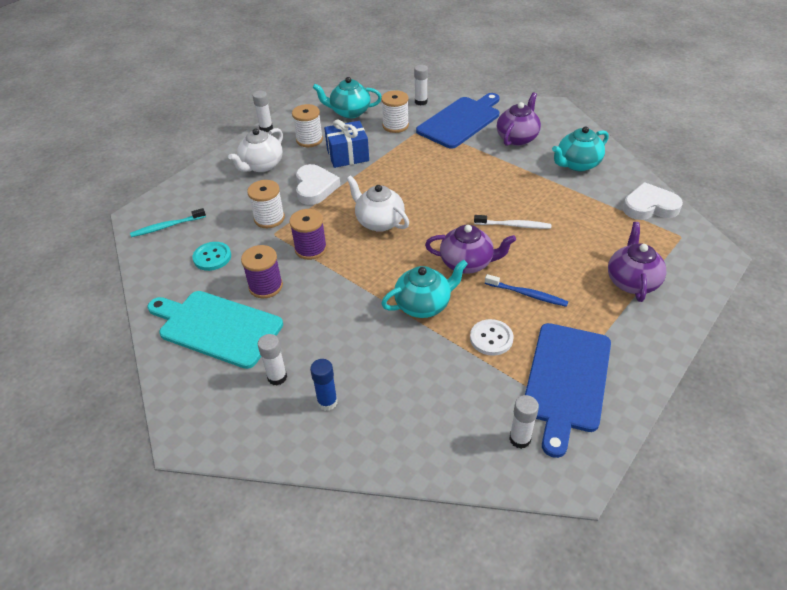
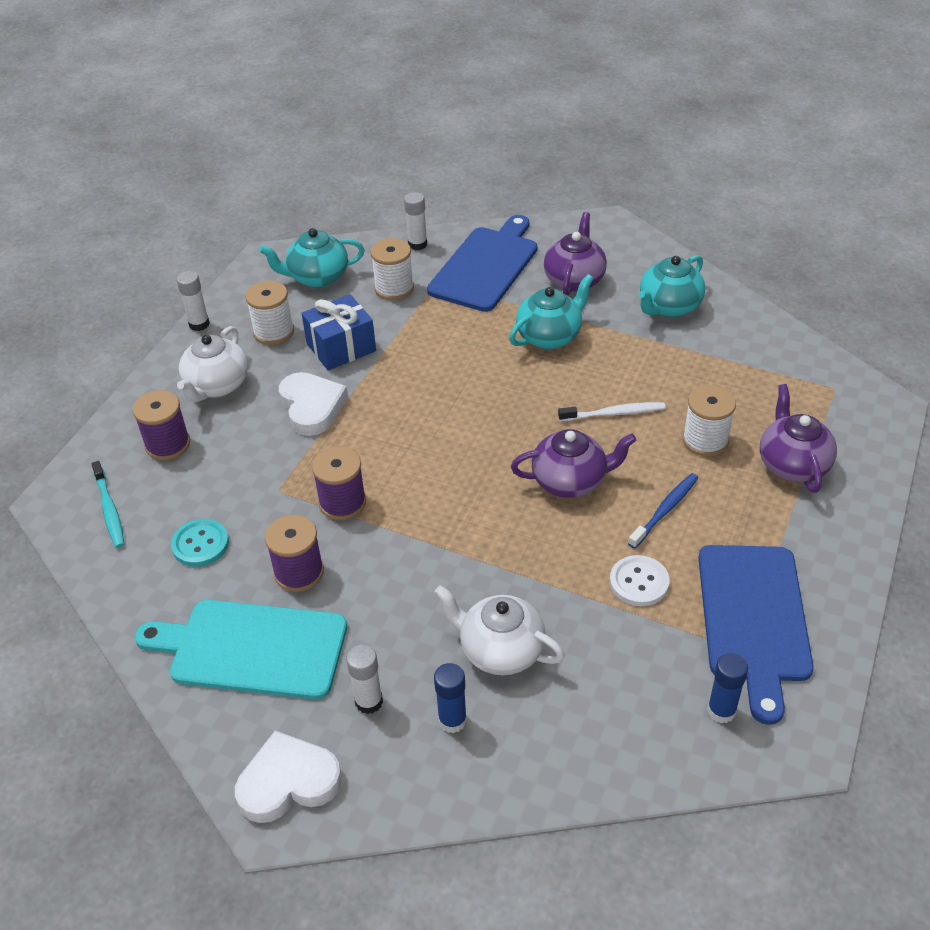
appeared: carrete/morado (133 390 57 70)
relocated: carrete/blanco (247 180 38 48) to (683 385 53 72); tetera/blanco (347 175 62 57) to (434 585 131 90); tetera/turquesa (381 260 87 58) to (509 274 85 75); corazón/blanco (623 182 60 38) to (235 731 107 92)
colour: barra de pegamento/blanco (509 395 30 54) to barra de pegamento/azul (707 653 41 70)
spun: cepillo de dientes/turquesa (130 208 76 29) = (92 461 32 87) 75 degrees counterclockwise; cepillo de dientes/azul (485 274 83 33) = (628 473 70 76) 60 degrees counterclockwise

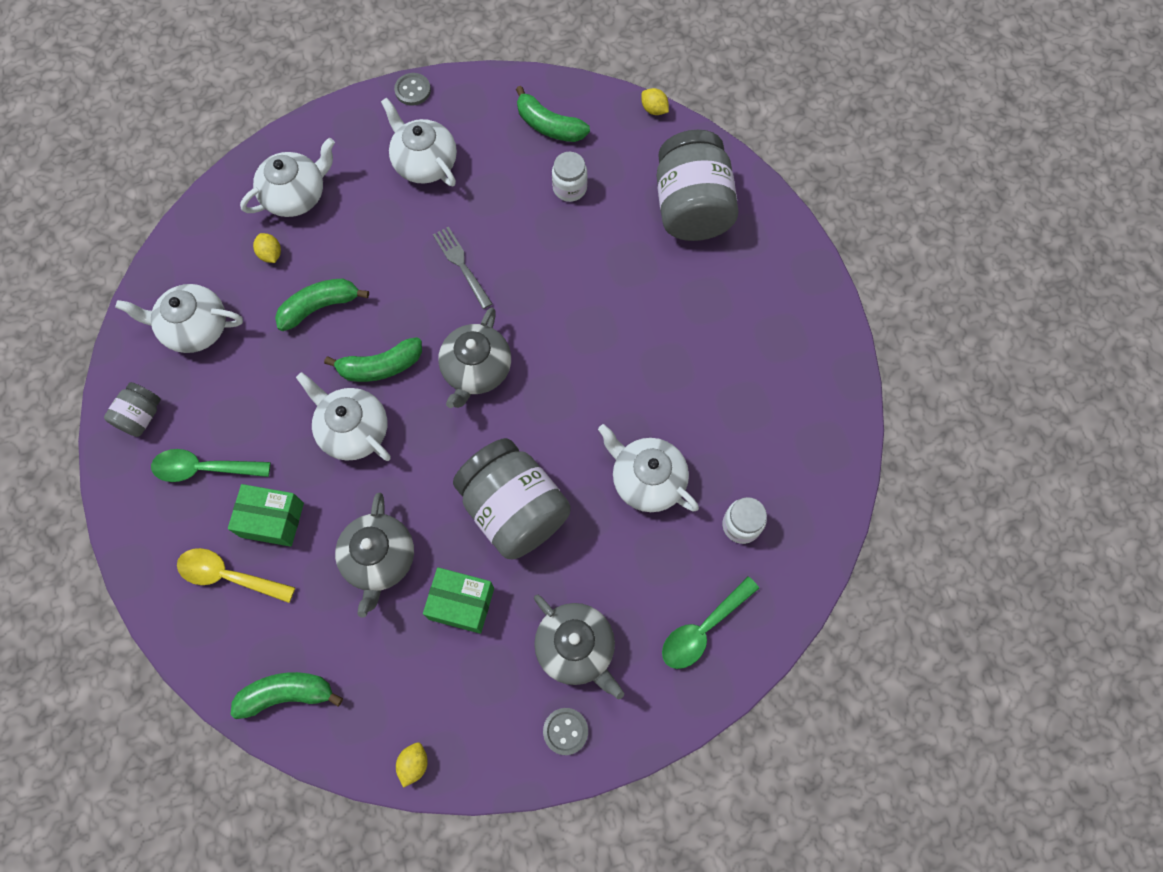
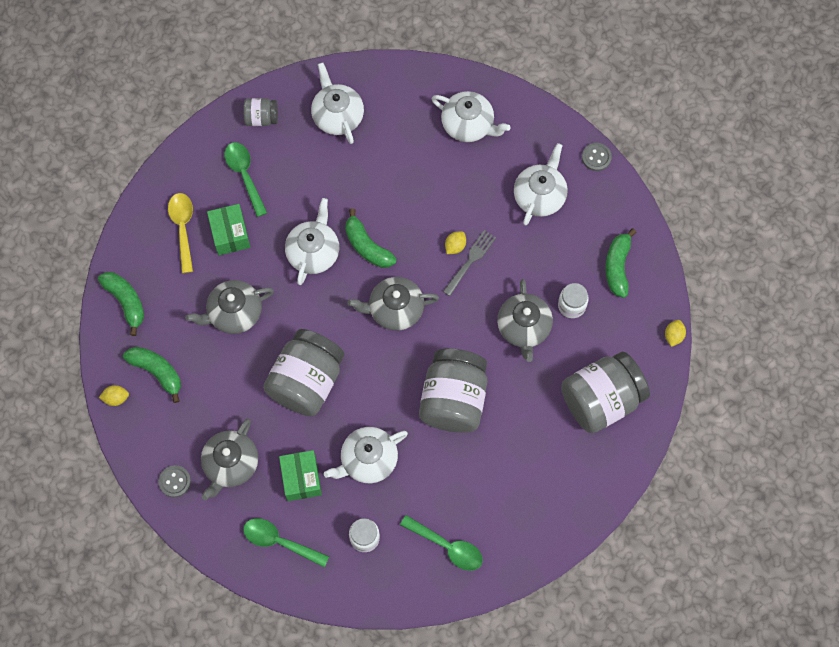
appeared: cuchara/verde (400 515 83 56); tarro/gris (419 348 68 85); tetera/gris (497 279 56 83)
relocated: limón/amarillo (253 233 28 30) to (445 231 21 23); plátano/verde (275 278 94 53) to (123 347 58 56); caja/verde (423 567 71 67) to (279 450 43 51)
spun: tetera/blanco (598 424 101 88) = (324 427 84 56) 135 degrees counterclockwise

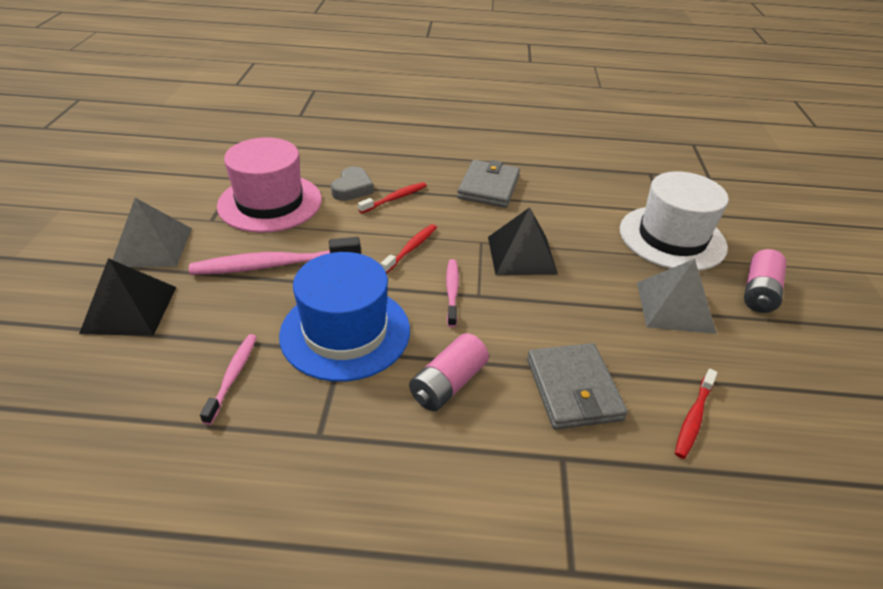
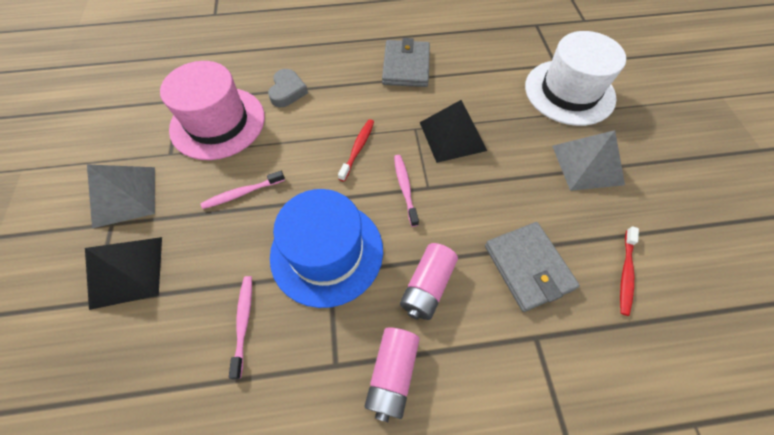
missing: cepillo de dientes/rojo (358 182 69 31)
relocated: pila/rosa (744 249 43 64) to (364 327 56 95)
size: cepillo de dientes/rosa (189 237 172 38) = (200 171 85 38) x0.56

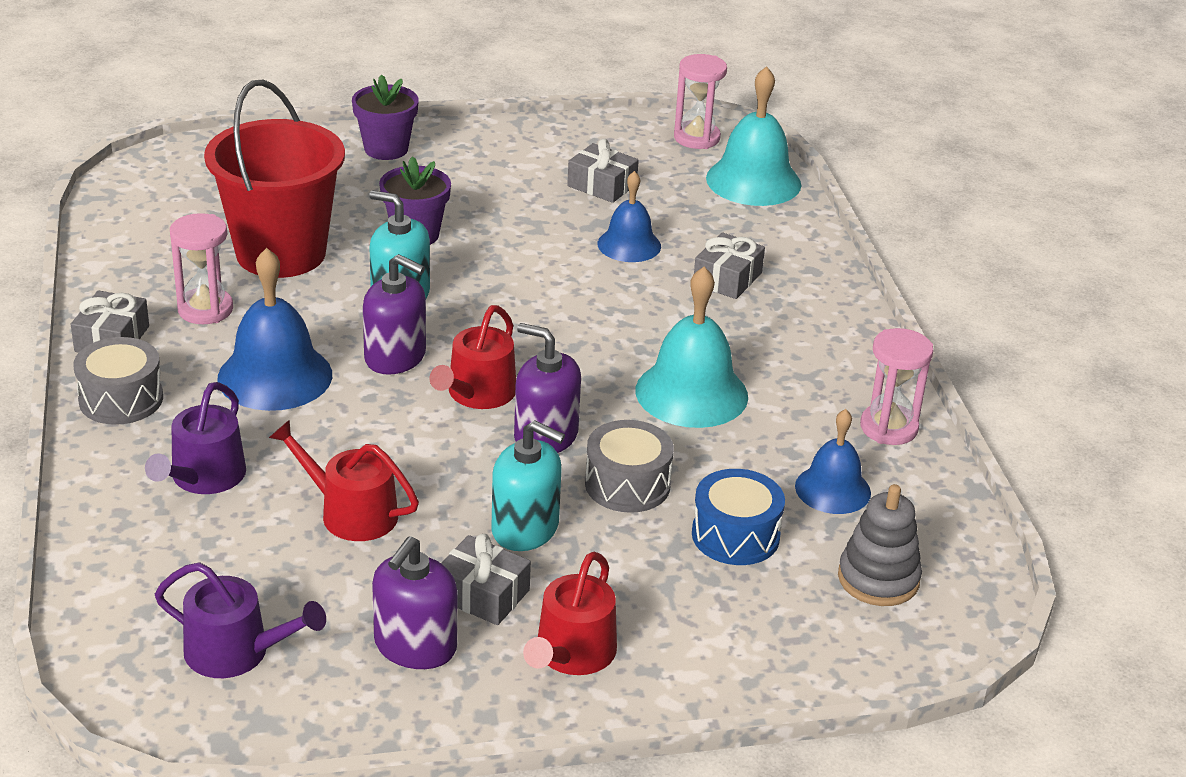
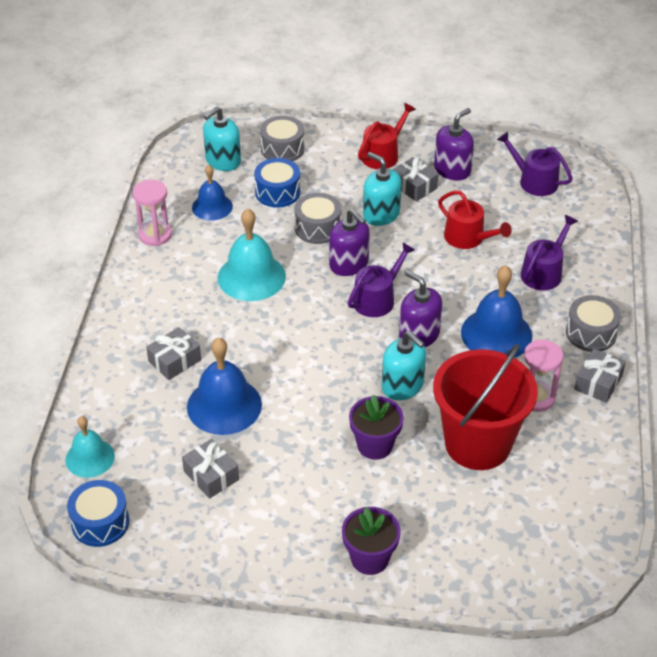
appeared: tambor/gris (260 116 45 45)
exchanged: reloj de arena/rosa (674 54 53 95) to tambor/azul (67 480 62 67); juguete apilable/gris (838 484 84 122) to dispensador de jabón/turquesa (203 106 38 65)
colour: regadera/rojo (429 305 87 104) to regadera/morado (348 243 67 74)
size: campana/azul (598 171 63 91) = (187 337 75 98) x1.59; campana/turquesa (706 66 96 140) = (65 416 50 62) x0.63

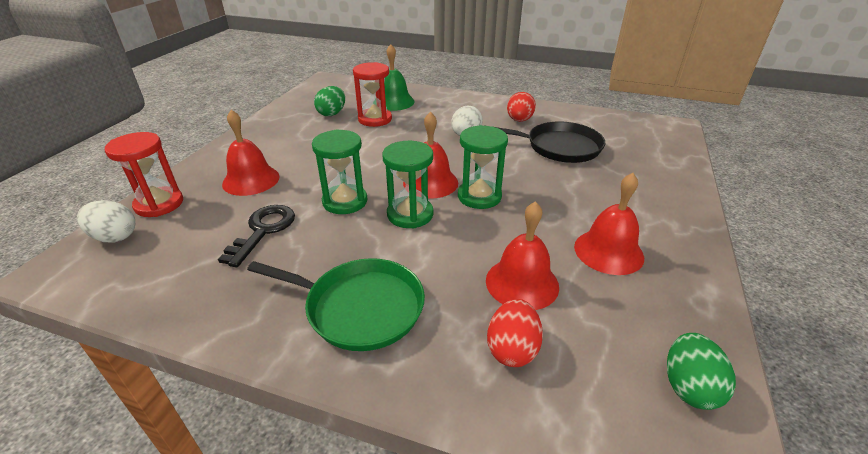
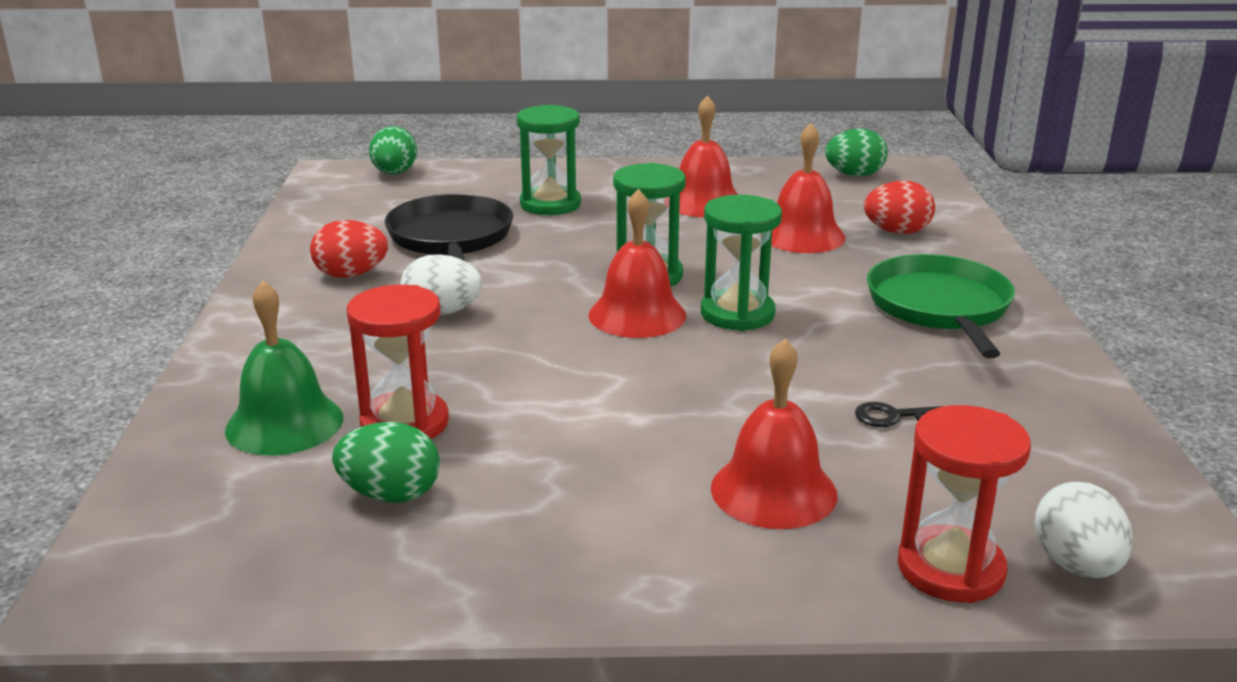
appeared: huevo/verde (369 126 48 49)
relocated: reloj de arena/verde (312 129 55 85) to (517 105 64 110)
size: llave/negro (218 205 77 62) = (855 402 89 25) x0.54

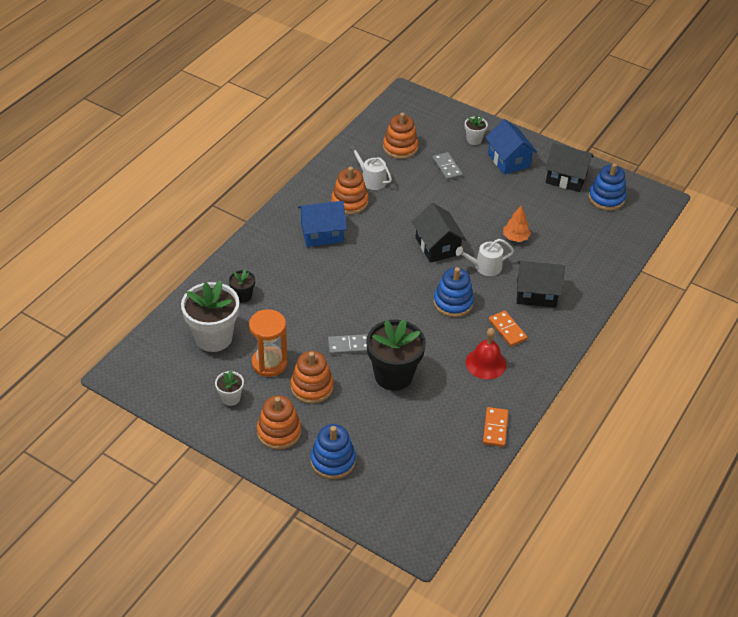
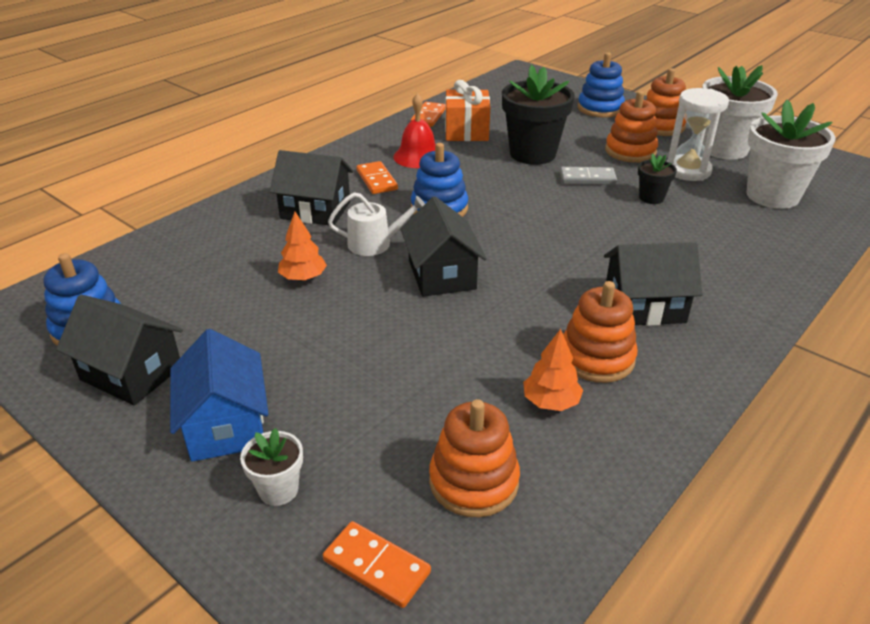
missing: ficha de dominó/gris (432 152 31 29)
appeared: ficha de dominó/naranja (323 521 108 87); regalo/naranja (445 80 45 61)
relocated: maceta/negro (229 269 26 34) to (638 153 39 51)
exchanged: regadera/blanco (349 144 43 46) to árbol/naranja (523 329 60 82)
colour: reloj de arena/naranja (249 309 39 68) to reloj de arena/blanco (667 88 62 93); casa/azul (298 201 49 46) to casa/negro (604 242 99 84)
size: maceta/blanco (215 370 29 36) = (702 65 76 95) x2.08

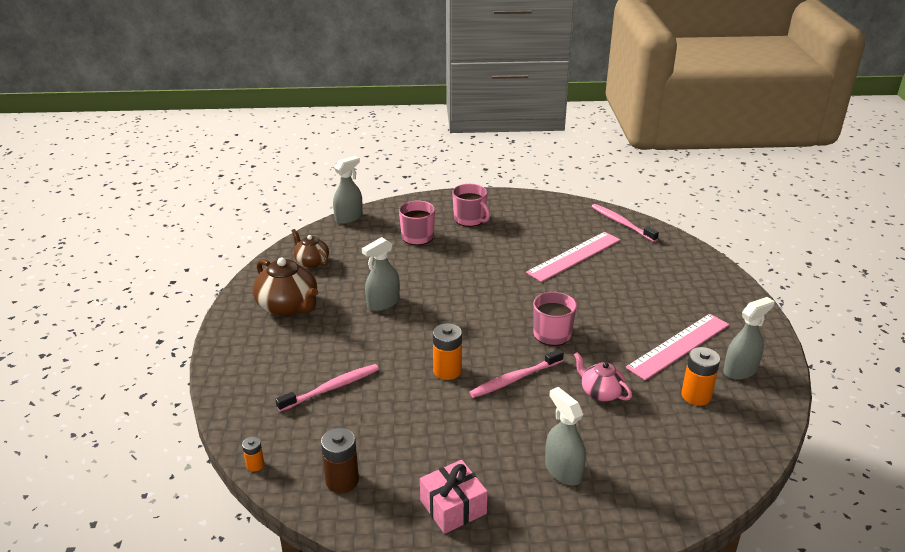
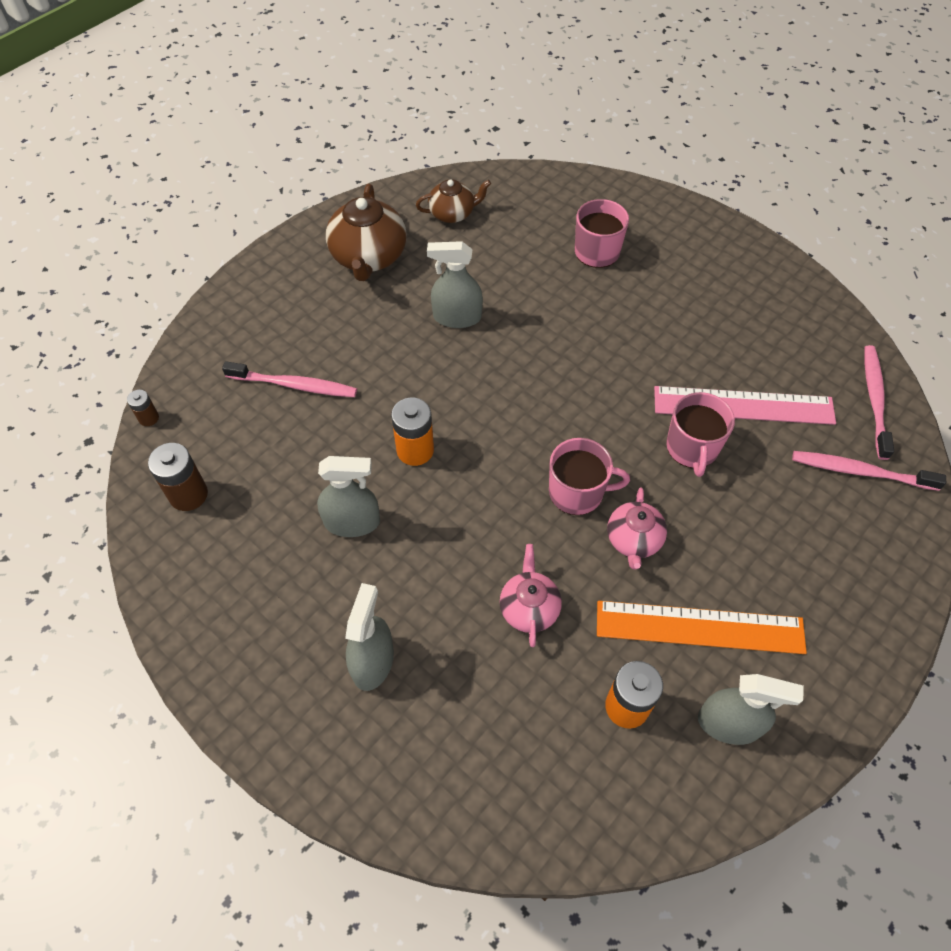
missing: regalo/rosa (420 460 68 74)
appeared: tetera/rosa (607 487 60 83)
relocated: pulverizador/gris (333 156 30 68) to (317 456 63 81); taza/rosa (452 184 38 43) to (666 392 69 85); cepillo de dientes/rosa (469 349 95 49) to (792 451 154 40)
colour: pila/naranja (242 437 22 35) to pila/marrón (127 390 32 36); regla/rosa (626 314 103 67) to regla/naranja (597 601 210 53)
spun: tetera/marrón (292 229 37 39) = (416 179 75 44) 75 degrees clockwise

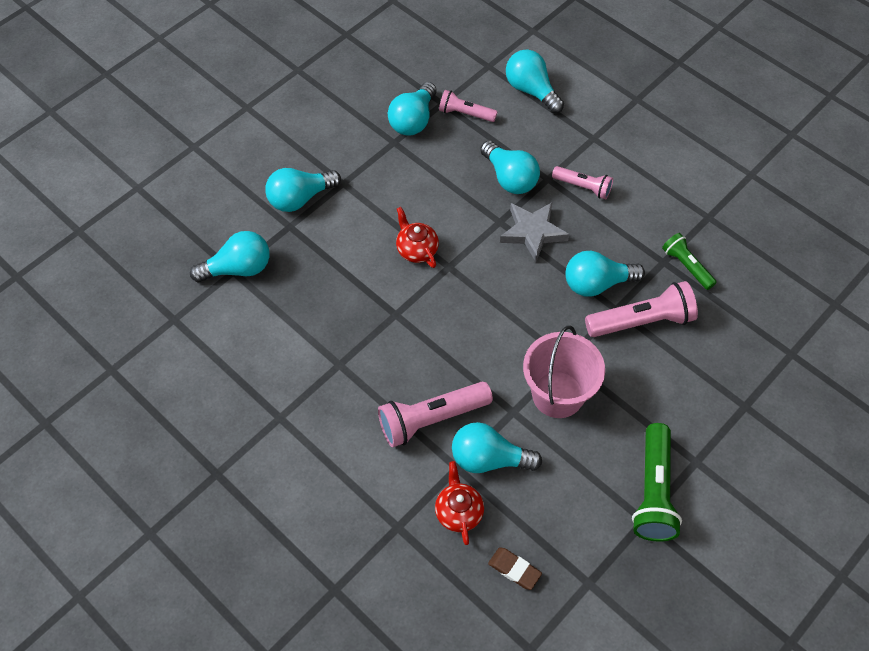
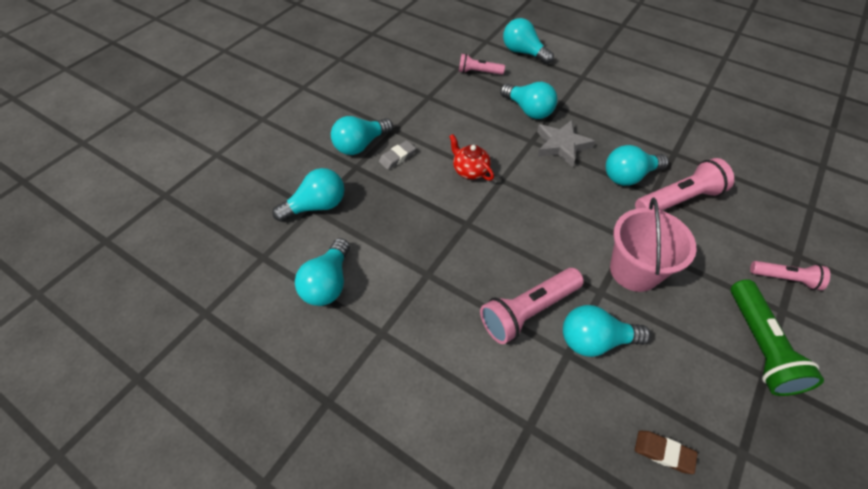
missing: tetera/rojo (435 461 49 84); lámpara de mano/verde (662 233 55 57)
appeared: goma de borrar/gris (379 141 37 29)
relocated: bombilla/turquesa (388 82 49 54) to (295 238 55 68); lámpara de mano/rosa (552 166 61 33) to (750 261 80 29)

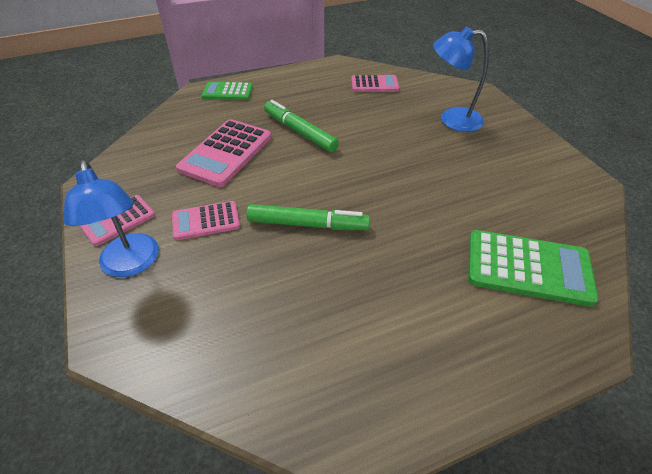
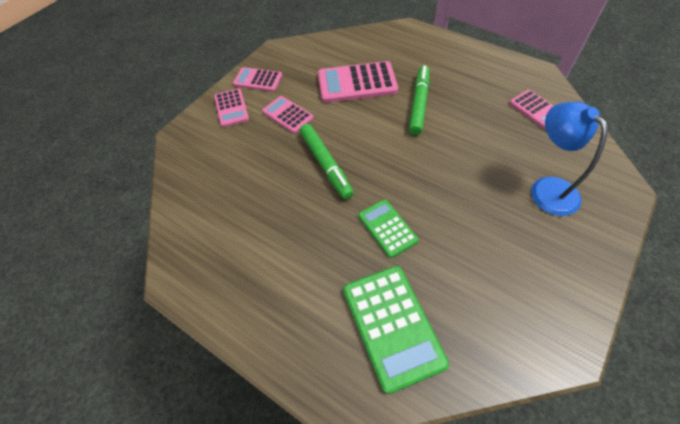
relocated: calculadora/verde (202 82 51 18) to (359 199 60 59)
exchanged: lámpara/azul (64 161 95 116) to calculadora/rosa (214 88 35 39)

